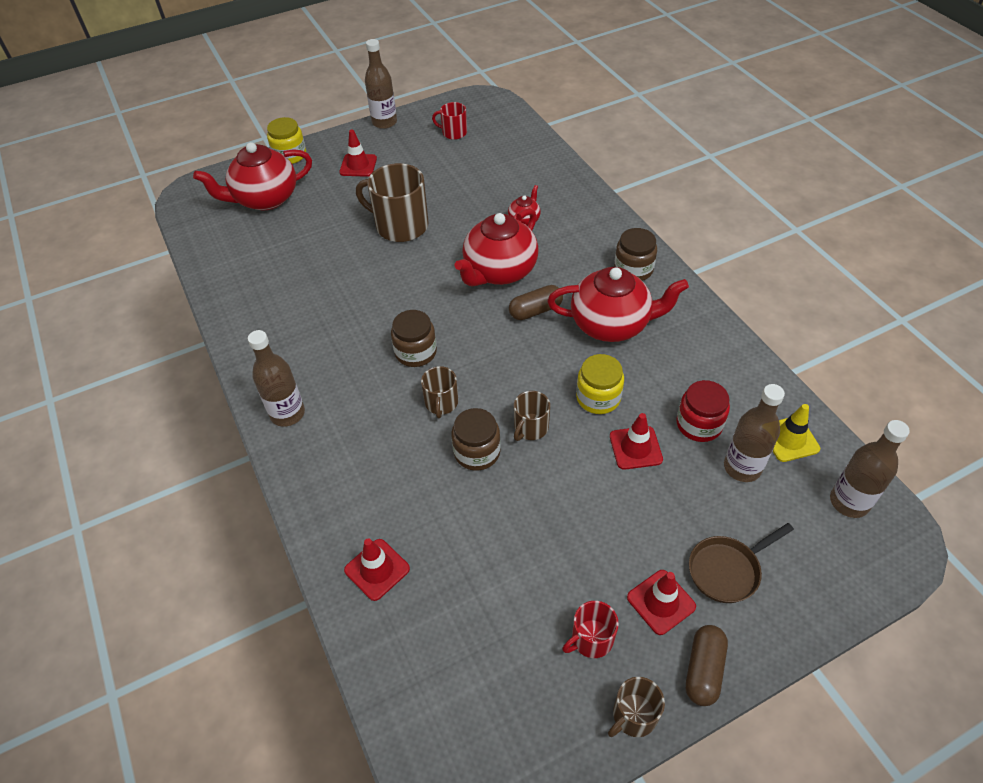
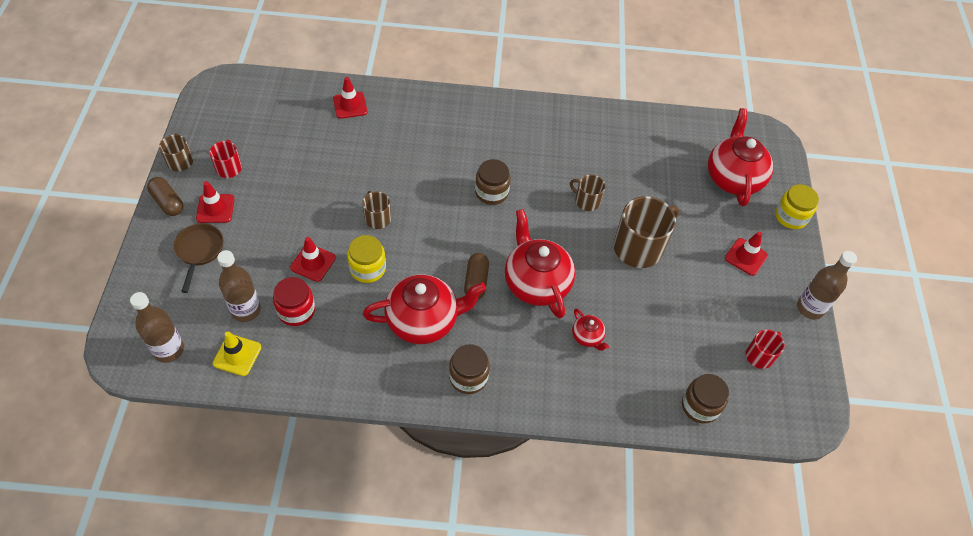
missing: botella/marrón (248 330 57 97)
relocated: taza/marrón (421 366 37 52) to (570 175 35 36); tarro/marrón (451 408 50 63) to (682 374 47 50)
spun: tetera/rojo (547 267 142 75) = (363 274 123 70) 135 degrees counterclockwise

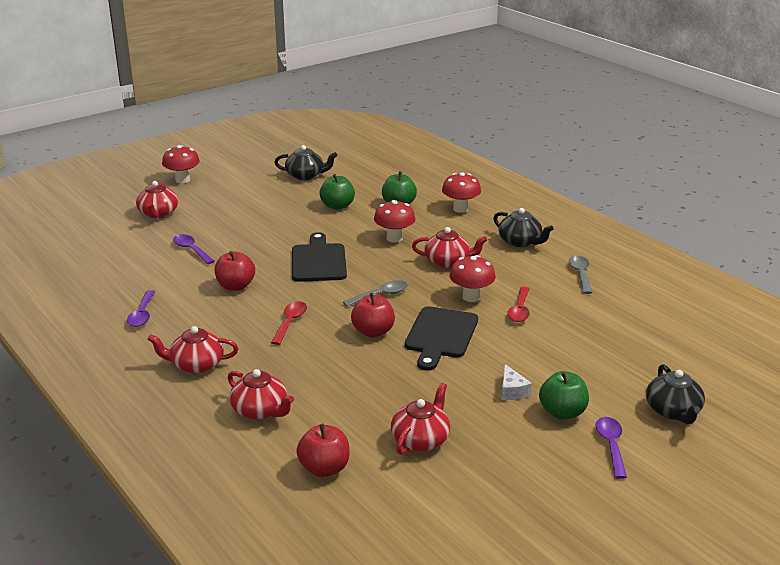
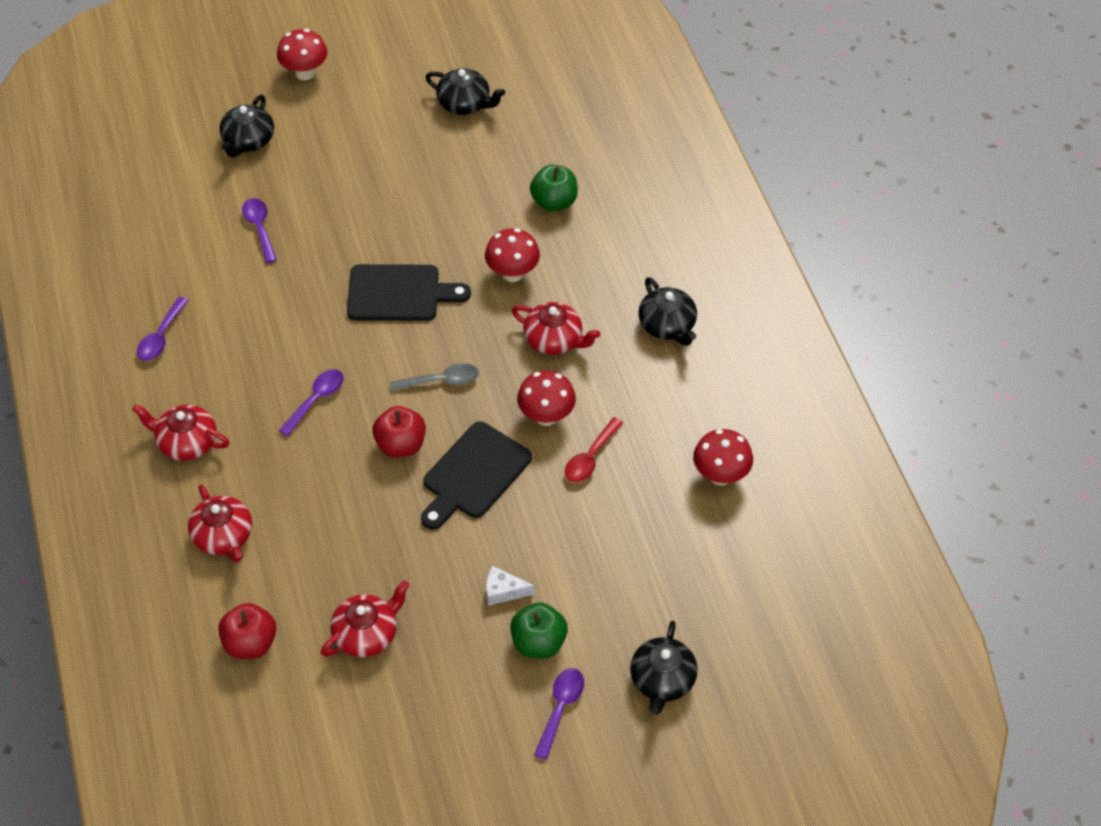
missing: manzana/rojo (215 251 40 40); manzana/verde (319 174 36 36); cuchara/gris (569 255 23 39)
relocated: seta/rojo (442 172 39 41) to (693 429 60 56)
colour: tetera/rojo (136 181 42 37) to tetera/negro (219 95 55 62); cuchara/rojo (271 301 36 44) to cuchara/morado (279 369 65 67)
spun: tabla de cortar/negro (292 232 55 50) = (347 264 124 57) 75 degrees clockwise; queso/blanco (502 364 30 36) = (486 566 49 40) 90 degrees clockwise

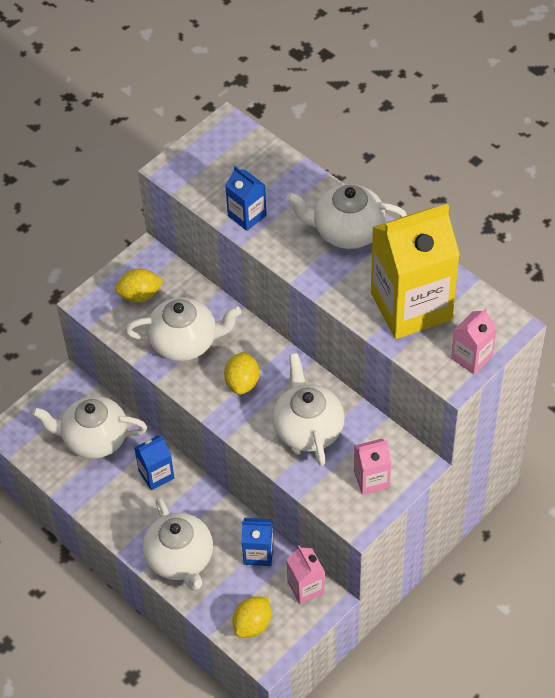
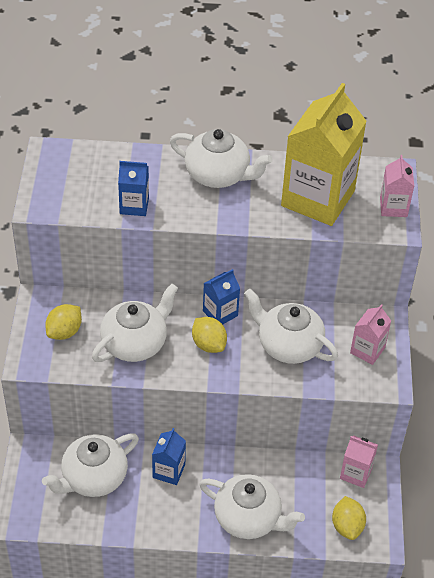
relocated: cartón de leche/azul (242 518 32 48) to (203 269 37 55)
spun: tetera/blanco (286 184 121 65) = (170 129 103 59) 120 degrees counterclockwise

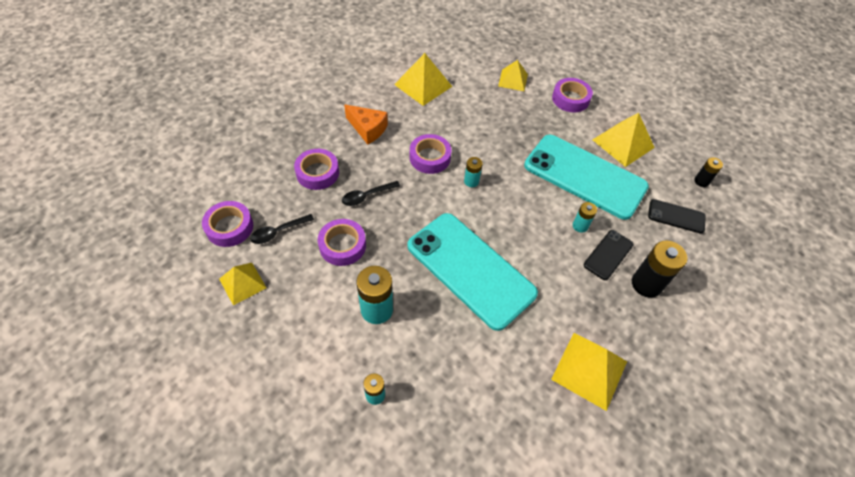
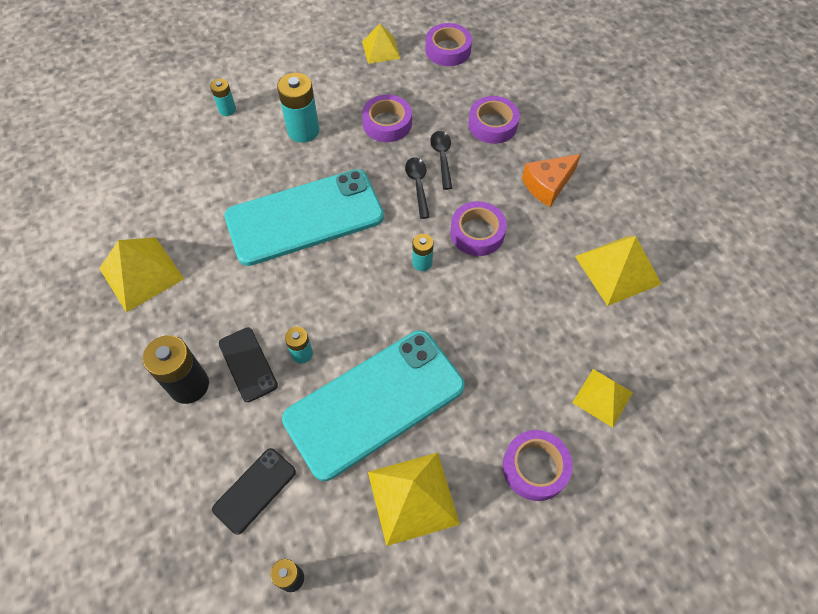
relocated: cuchara/negro (250 214 64 30) to (405 157 25 62)

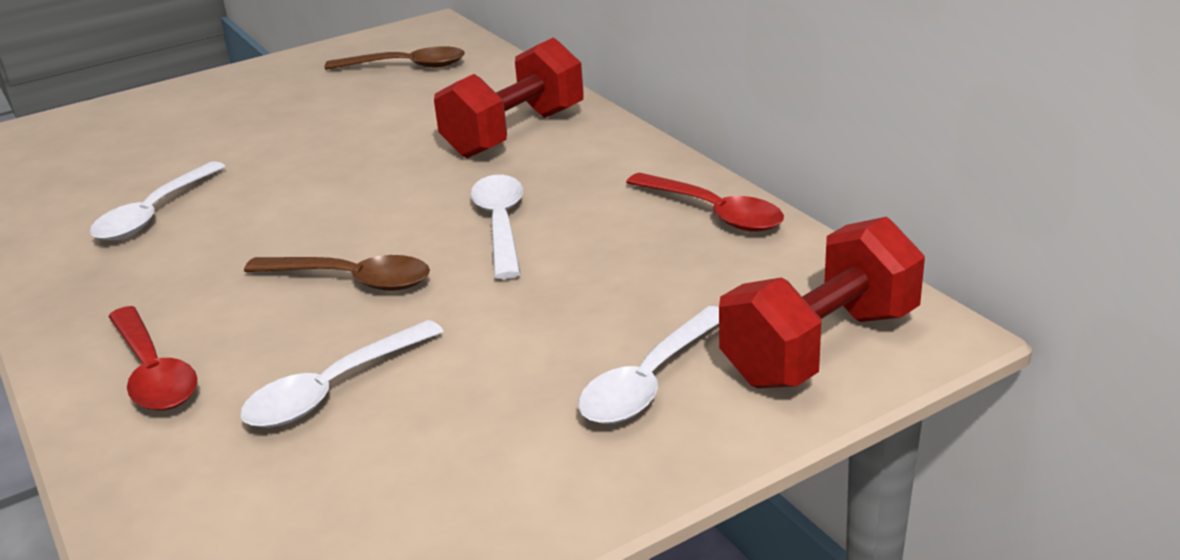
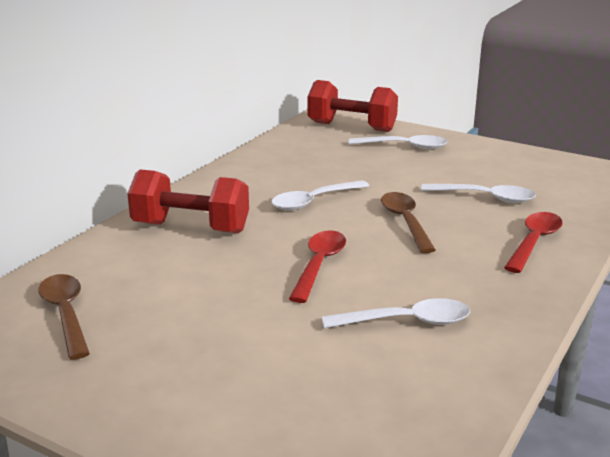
relocated: cuchara/rojo (626 173 158 59) to (289 230 57 73)

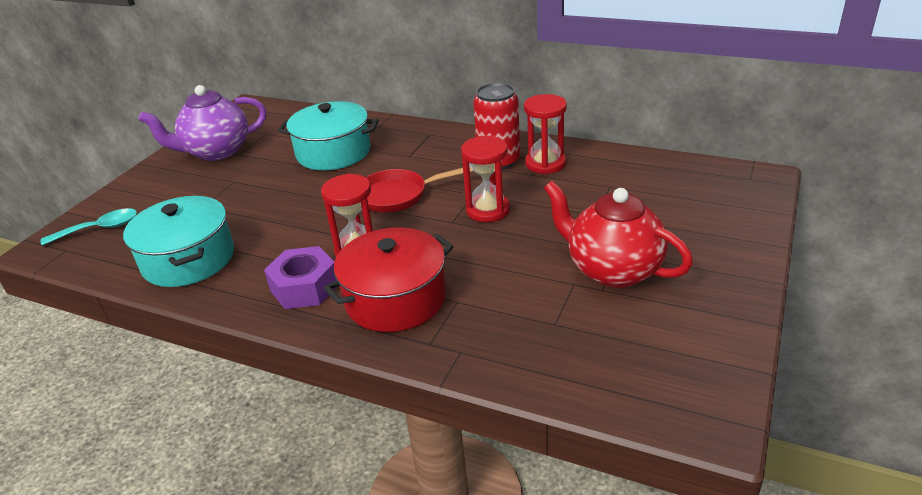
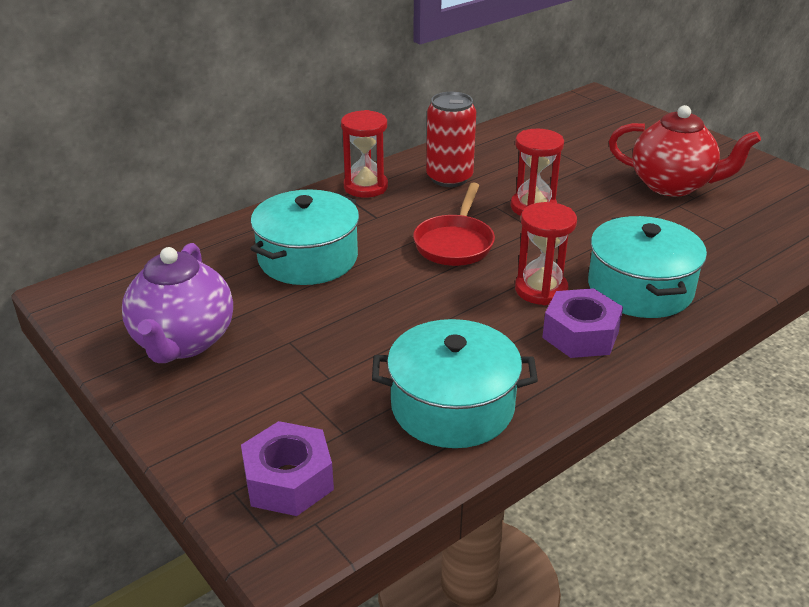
relocated: reloj de arena/rojo (524 94 43 80) to (341 110 47 88)
exchanged: cuchara/turquesa (41 208 96 38) to tuerca/morado (241 421 93 95)
colour: olla/rojo (324 227 130 105) to olla/turquesa (588 216 119 102)
spun: tetera/rojo (544 181 149 107) = (609 105 152 92) 135 degrees counterclockwise

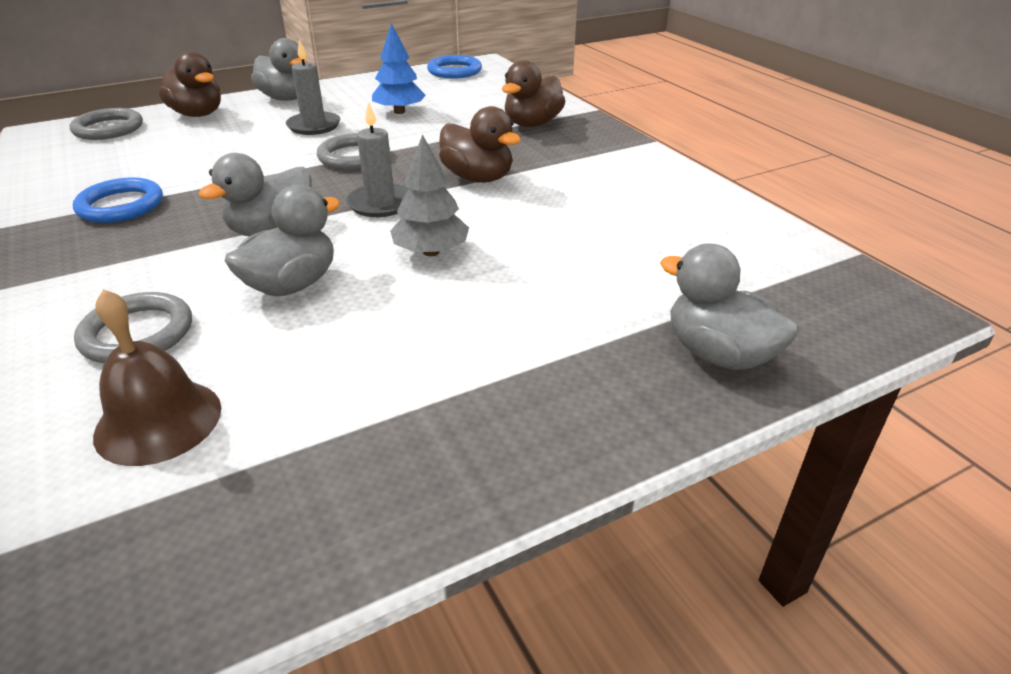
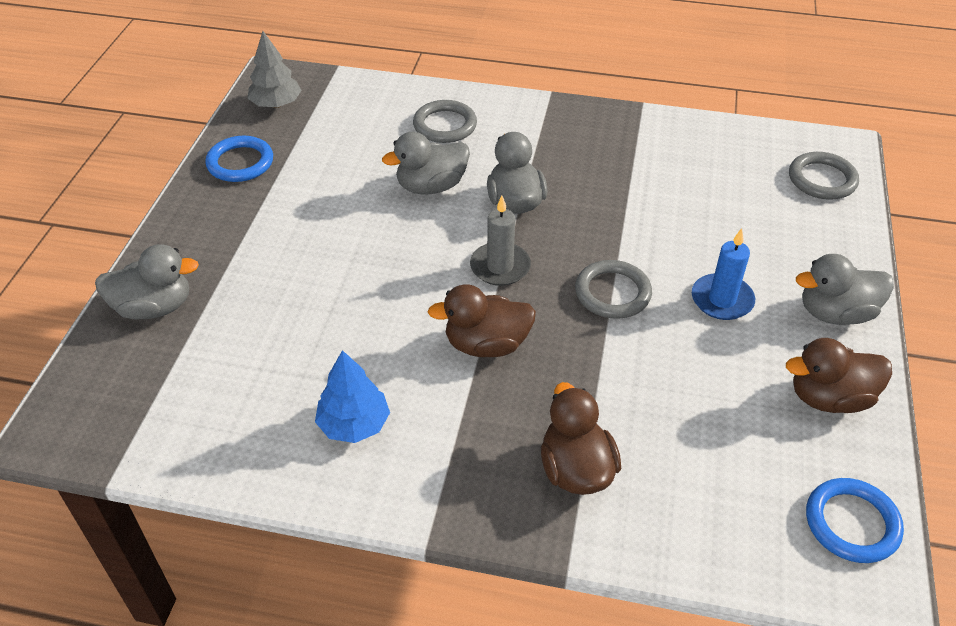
missing: campana/marrón (93 289 128 177)
relocated: anillo/azul (73 177 90 46) to (205 136 68 46); pato/marrón (158 51 63 66) to (786 338 106 75); árbol/azul (372 23 54 91) to (315 350 75 93); árbol/gris (390 134 79 122) to (247 31 55 77)
colour: vela/gris (286 39 55 96) to vela/azul (692 228 63 92)
spun: pato/gris (225 185 115 111) = (382 132 88 63) 75 degrees clockwise

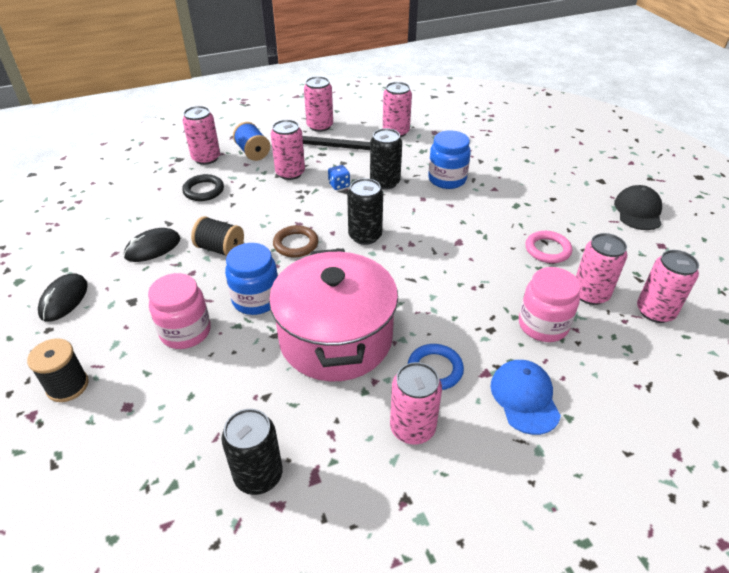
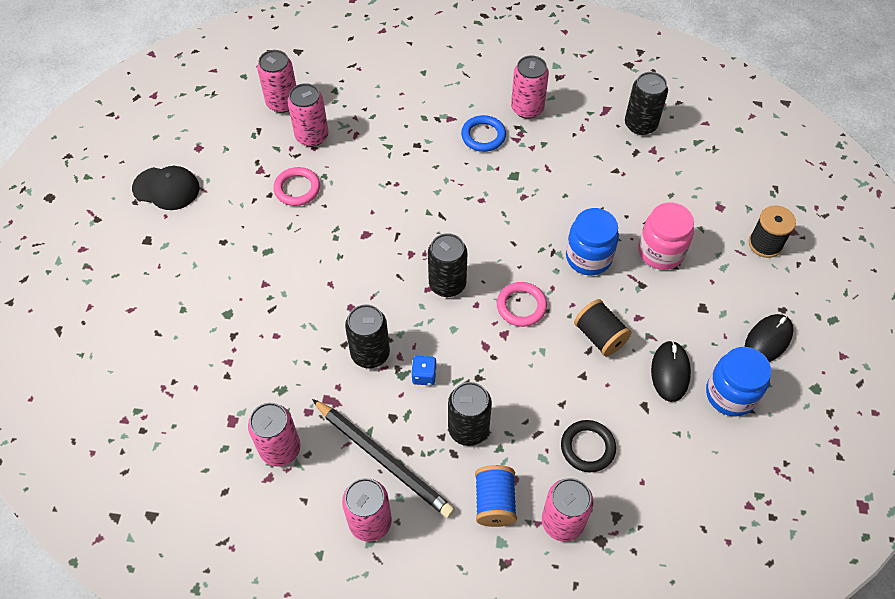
missing: olla/rosa (269 248 129 134); gorra/azul (490 360 71 75); tarro/rosa (519 267 62 75)
relocated: tarro/azul (428 130 43 59) to (706 347 65 70)
colour: lata/rosa (271 120 34 60) to lata/negro (448 382 44 64); anillo/marrón (273 225 45 32) to anillo/rosa (497 282 50 45)
spun: ratón/negro (124 228 56 34) = (651 341 40 61) 75 degrees counterclockwise; gorra/negro (614 185 48 45) = (132 166 68 44) 120 degrees counterclockwise

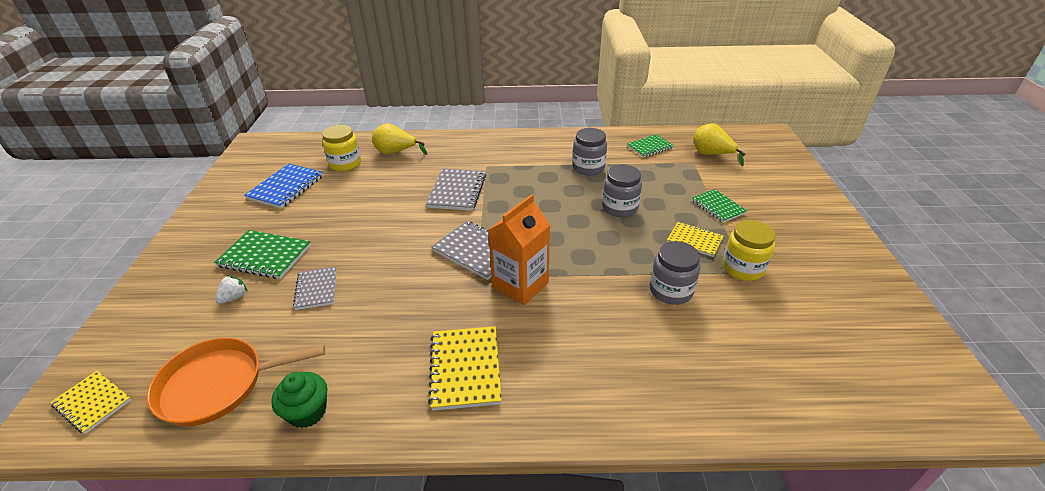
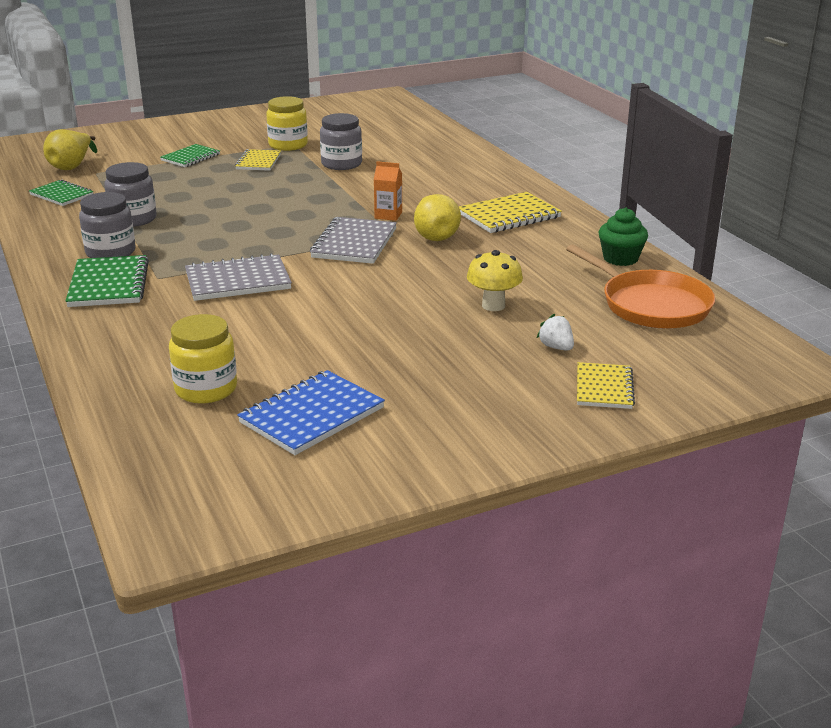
relocated: cuaderno/amarillo (50 371 81 63) to (577 362 58 47); cuaderno/verde (214 230 97 49) to (66 255 83 52); pera/amarillo (372 123 55 32) to (414 194 47 47); tarro/gris (602 165 40 52) to (79 192 57 66)
exchanged: cuaderno/gris (293 267 44 43) to seta/amarillo (467 250 56 61)
spun: fresa/blanco (215 275 33 29) = (537 314 37 37) 45 degrees clockwise; cuaderno/azul (244 164 80 45) = (237 370 148 85) 45 degrees counterclockwise
size: cartón de leche/naranja (488 194 62 111) = (374 161 28 60) x0.52

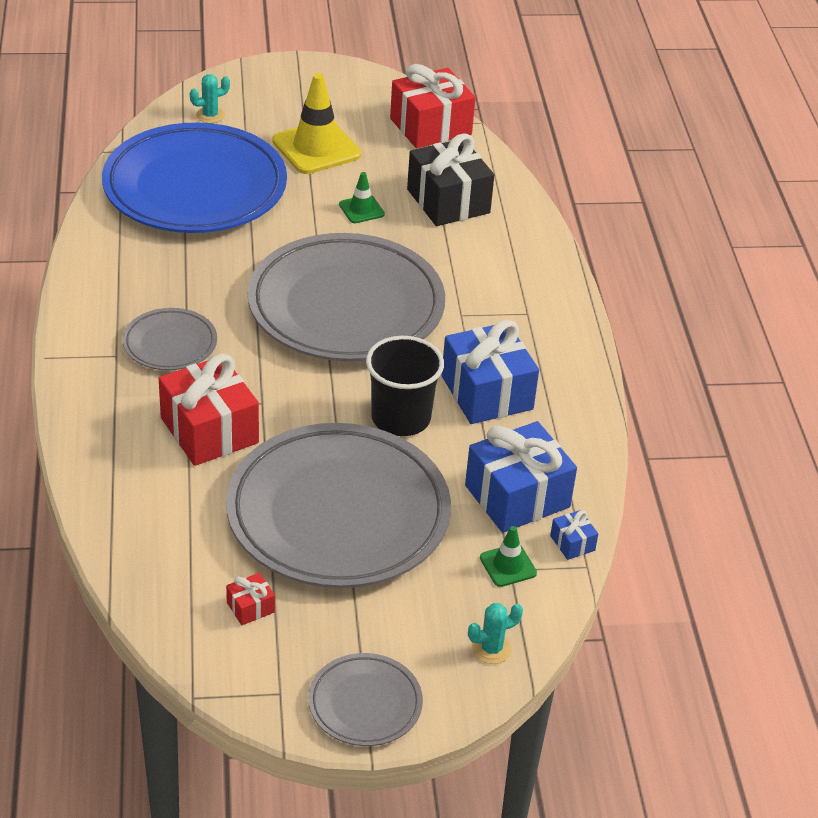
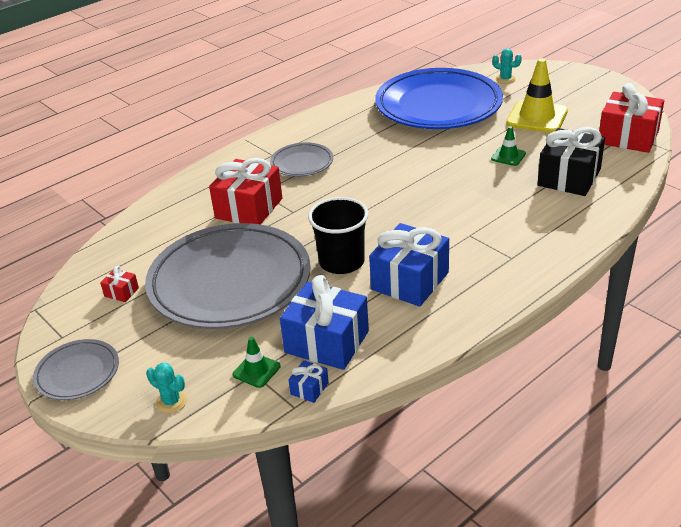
missing: plato/gris (248 233 197 128)

